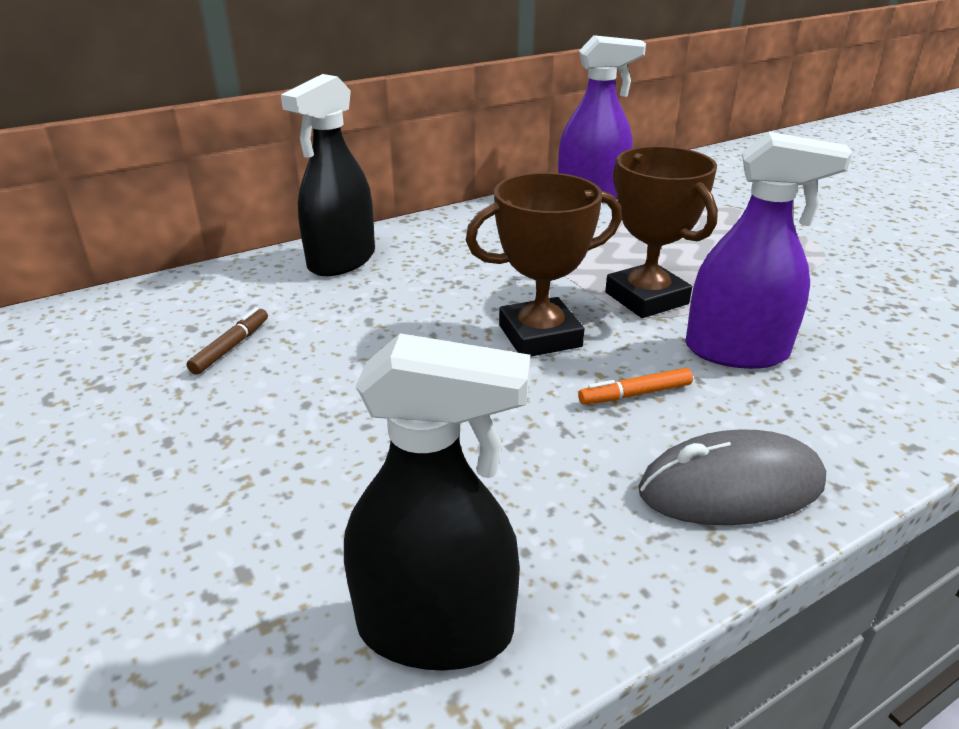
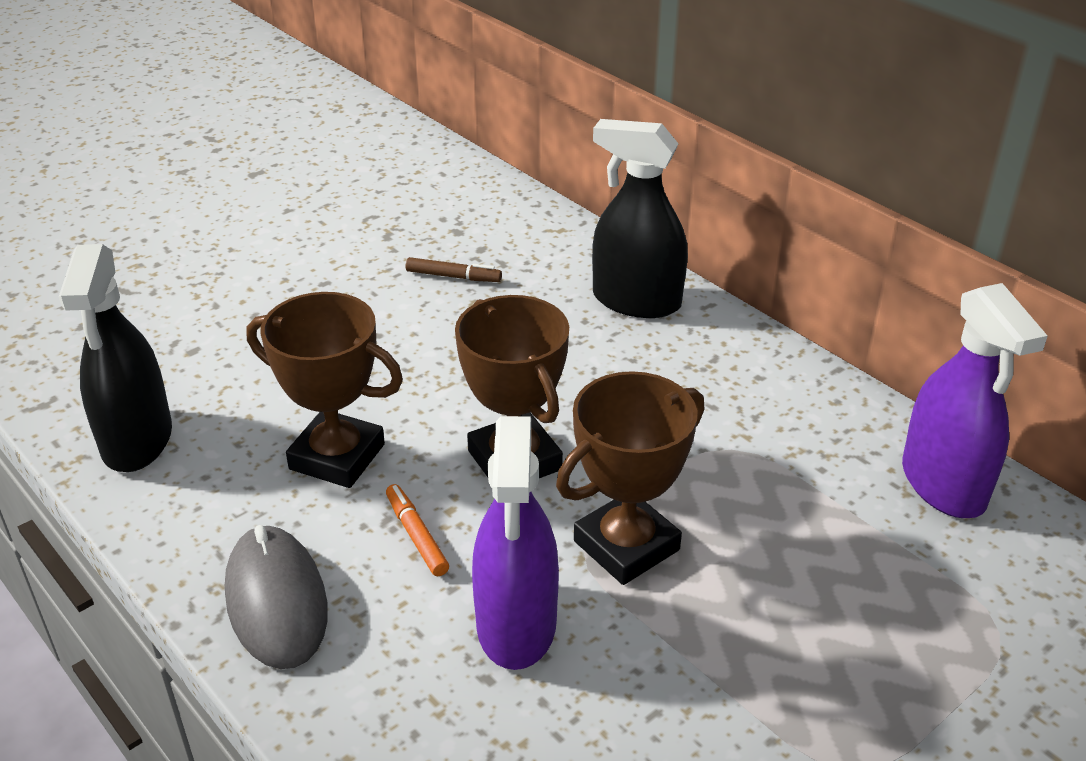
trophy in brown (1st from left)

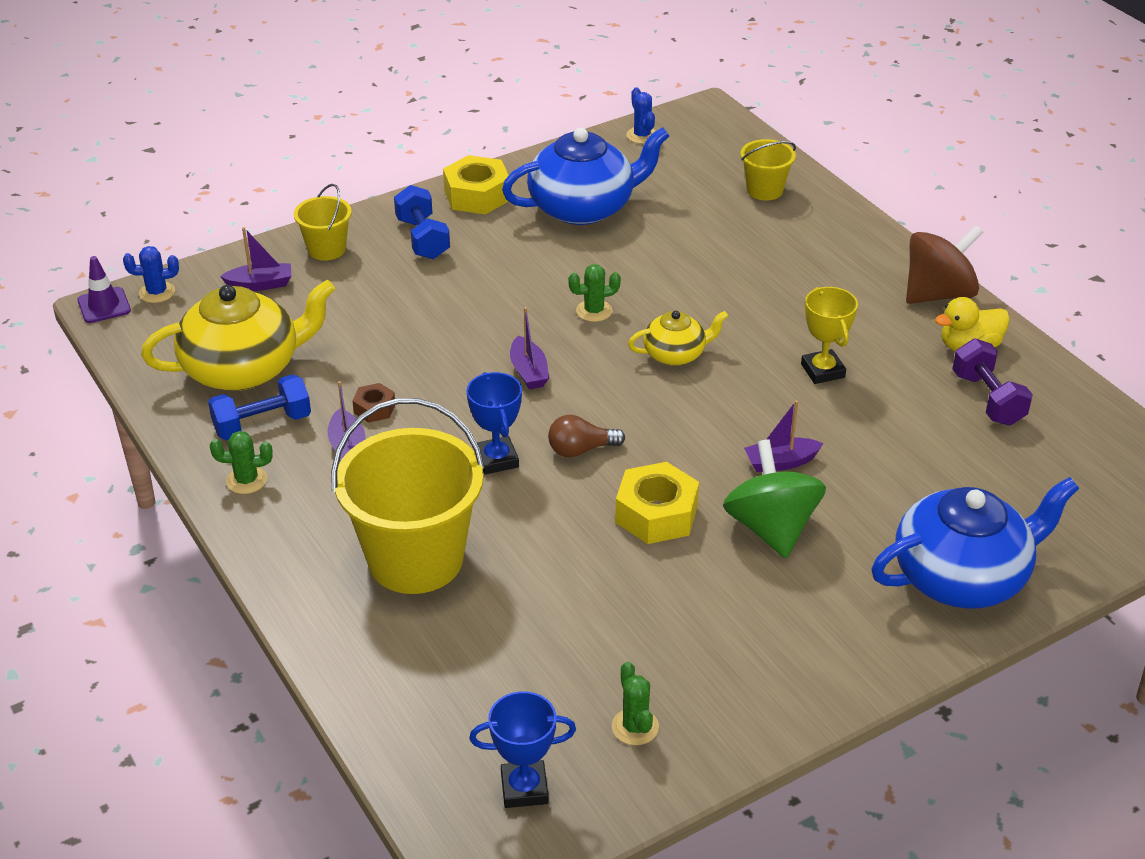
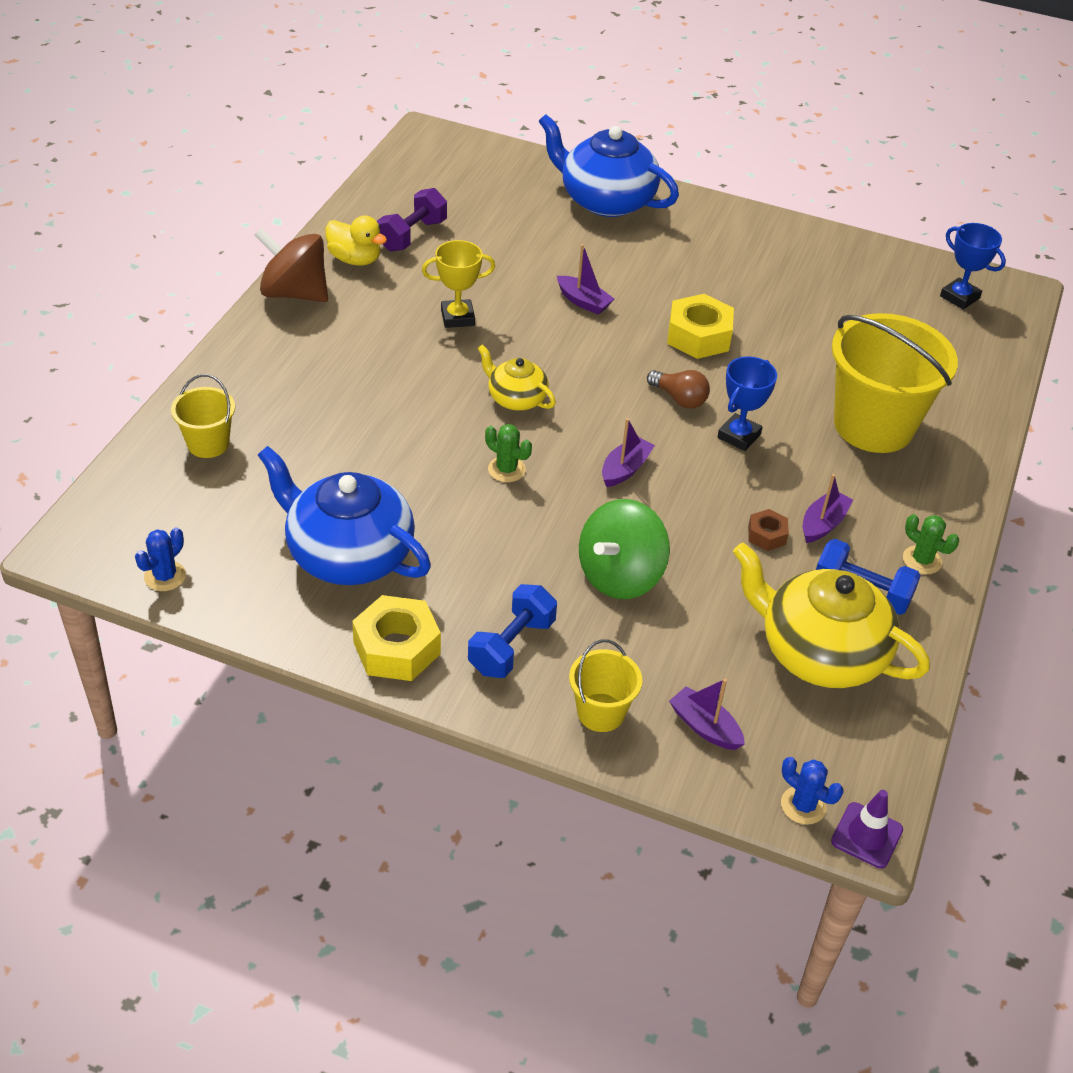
cactus in green (3rd from left in the first image)
spinning top in green
trophy in yellow

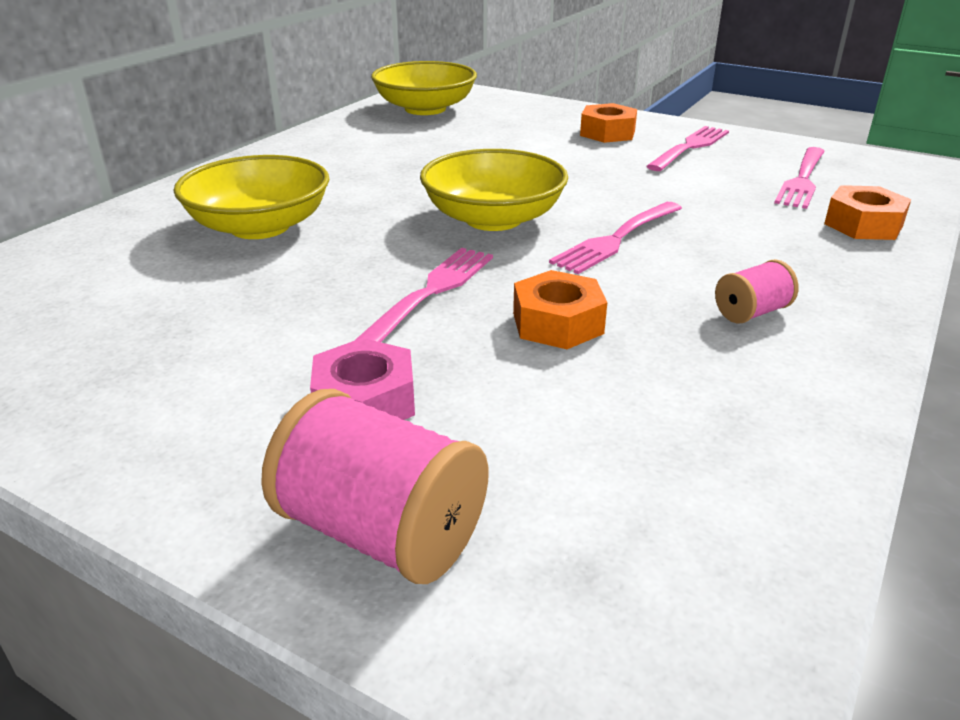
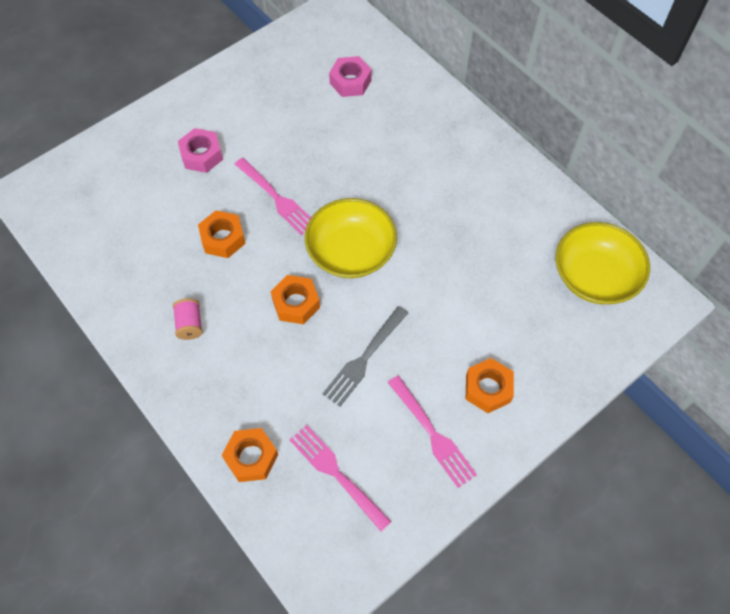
bowl in yellow (1st from left in the first image)
spool in pink (1st from left in the first image)
nut in orange (3rd from left)
fork in grey
nut in pink (2nd from left)

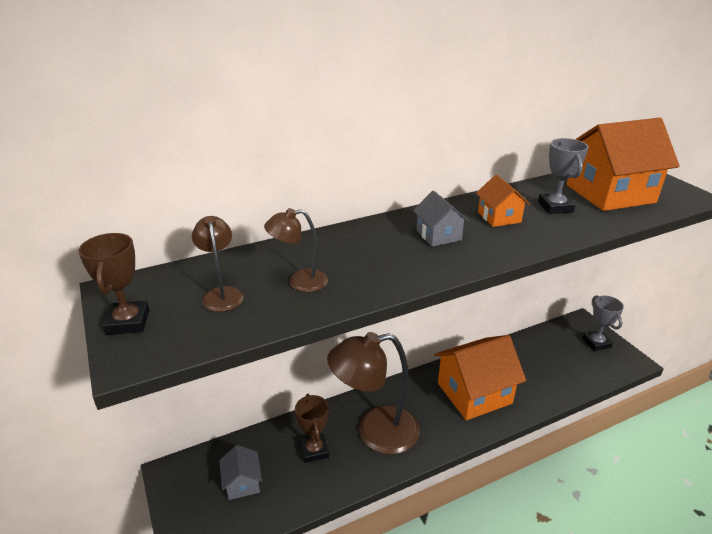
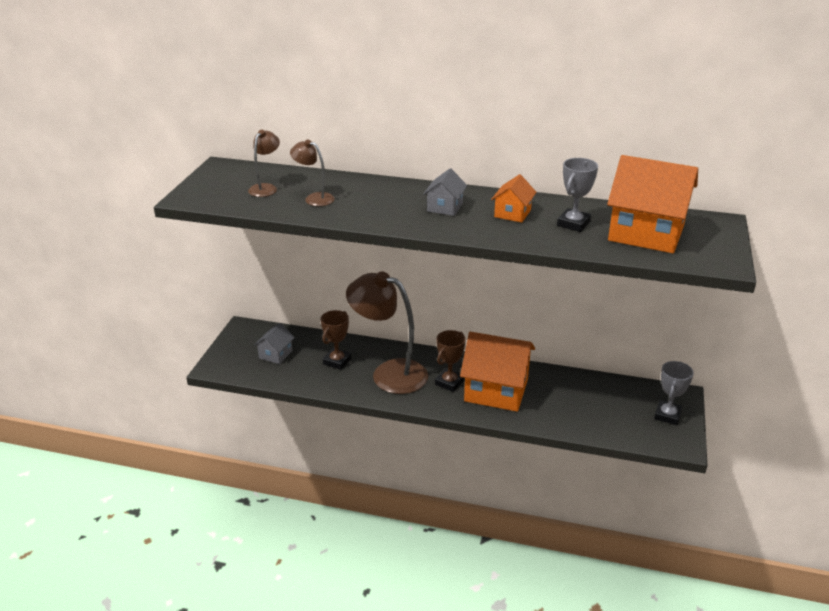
trophy in brown (2nd from left)

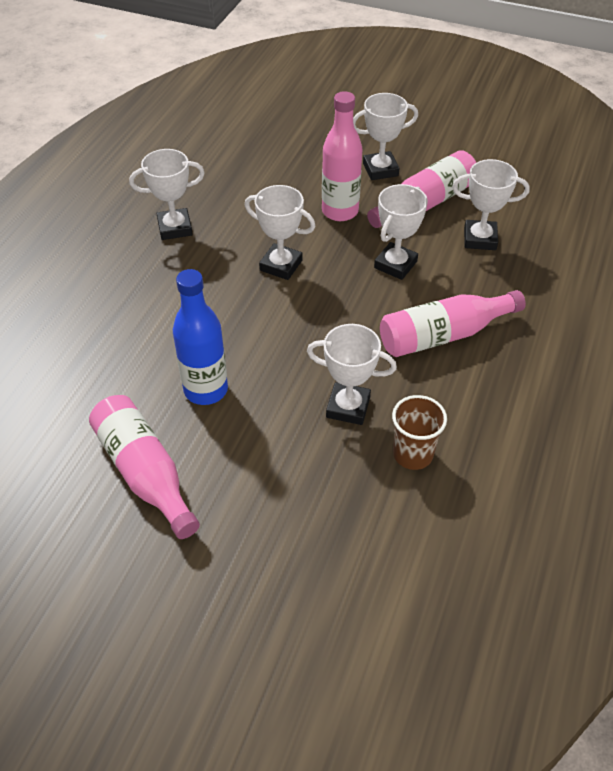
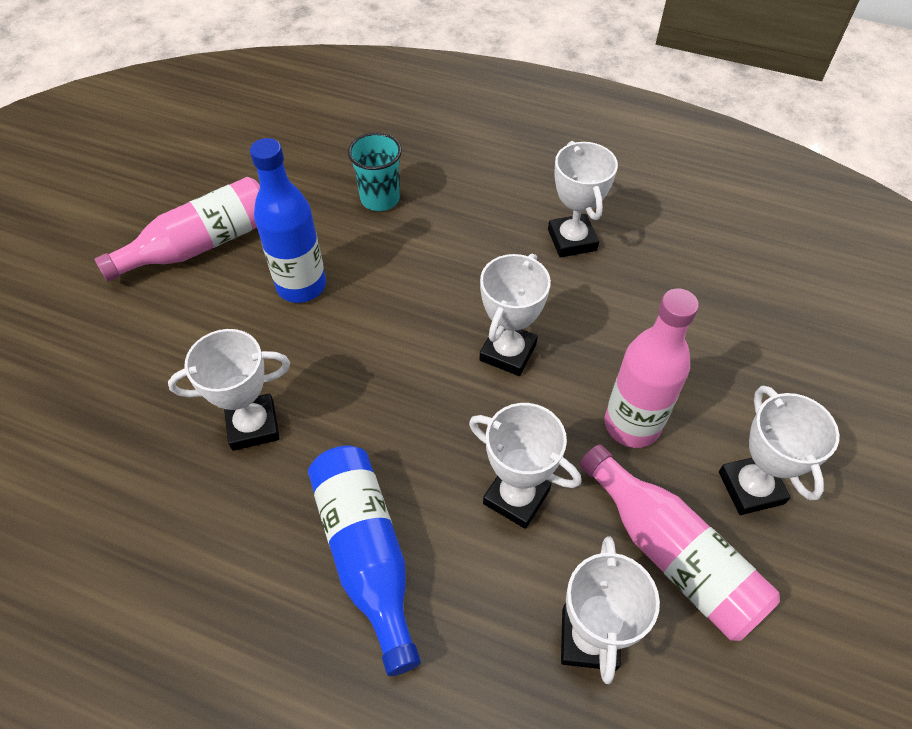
trophy in white (1st from left)
bottle in blue (2nd from left)
cup in brown
cup in turquoise

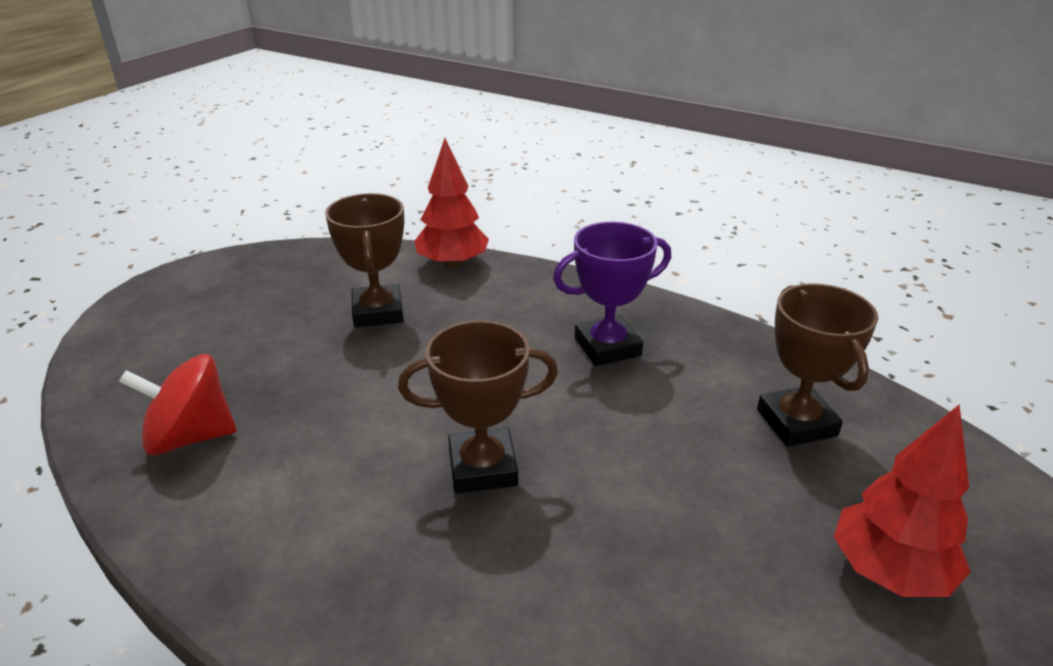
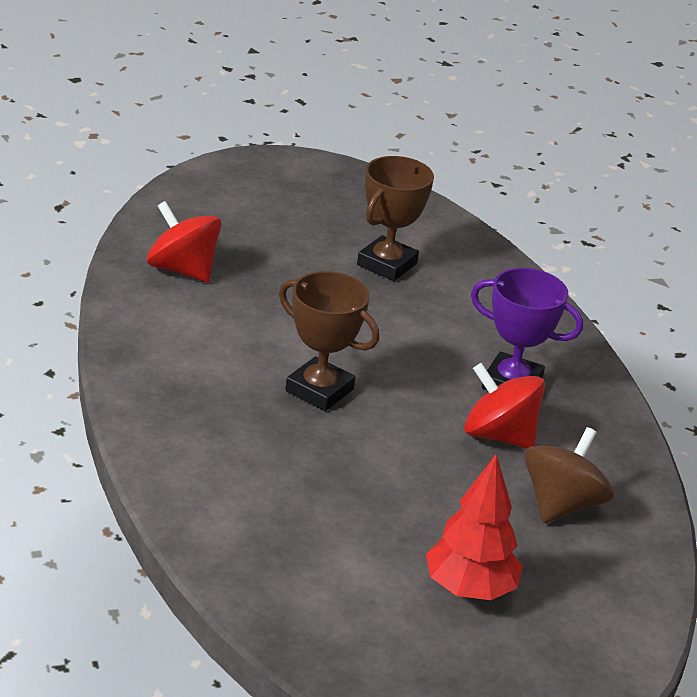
tree in red (1st from left in the first image)
spinning top in brown
spinning top in red (2nd from left)

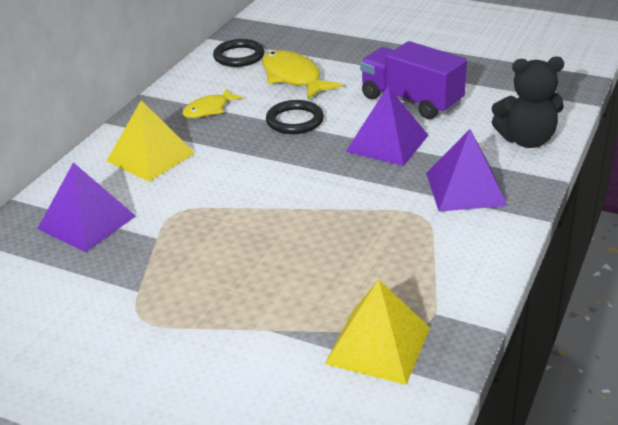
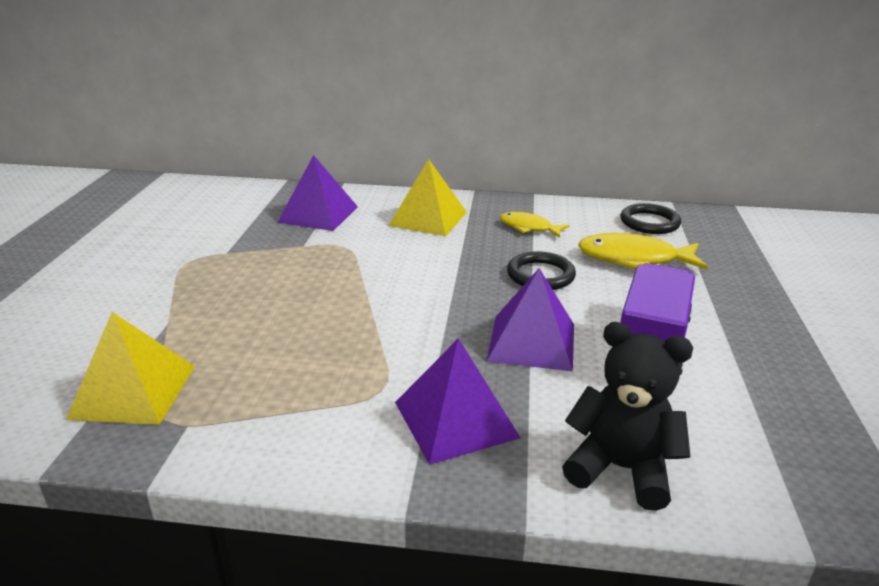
fish in yellow (2nd from left)
teddy bear in black

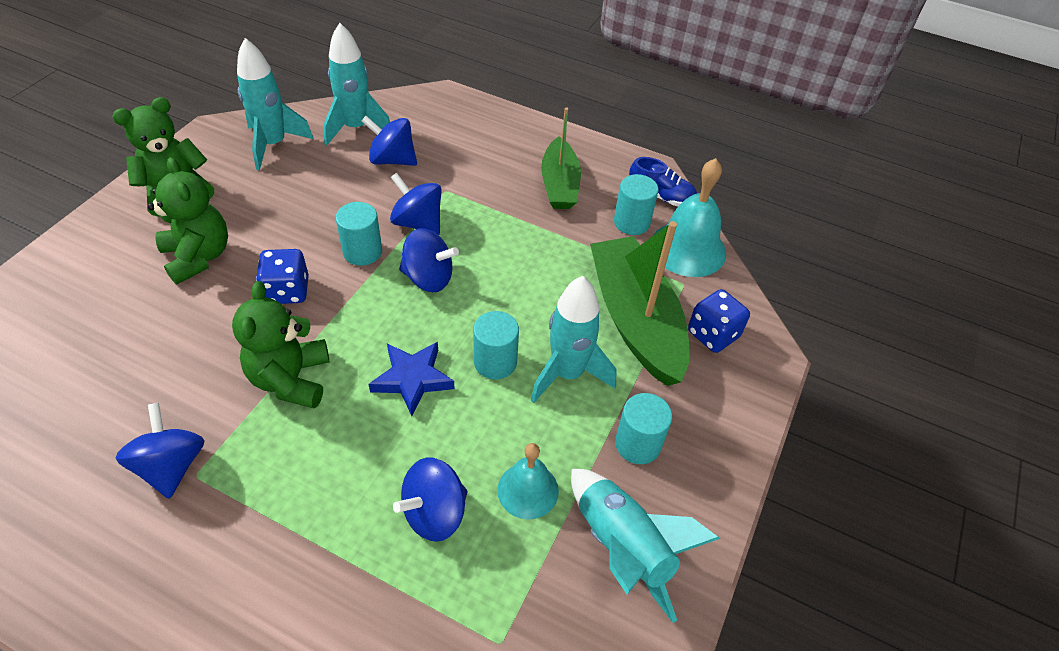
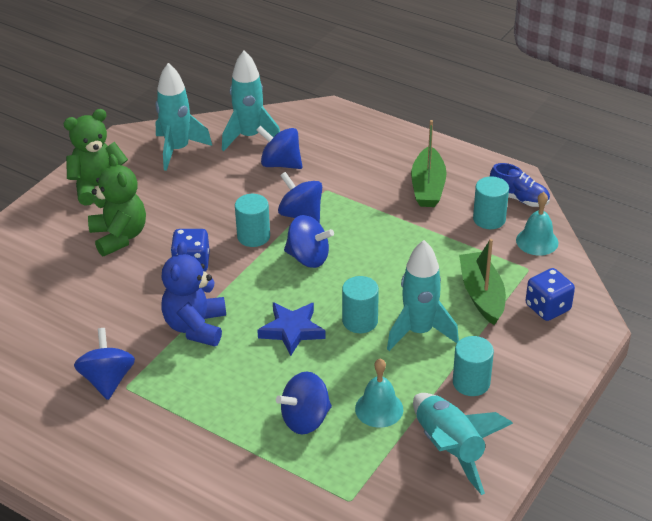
teddy bear in blue
boat in green (2nd from left)
bell in turquoise (2nd from left)

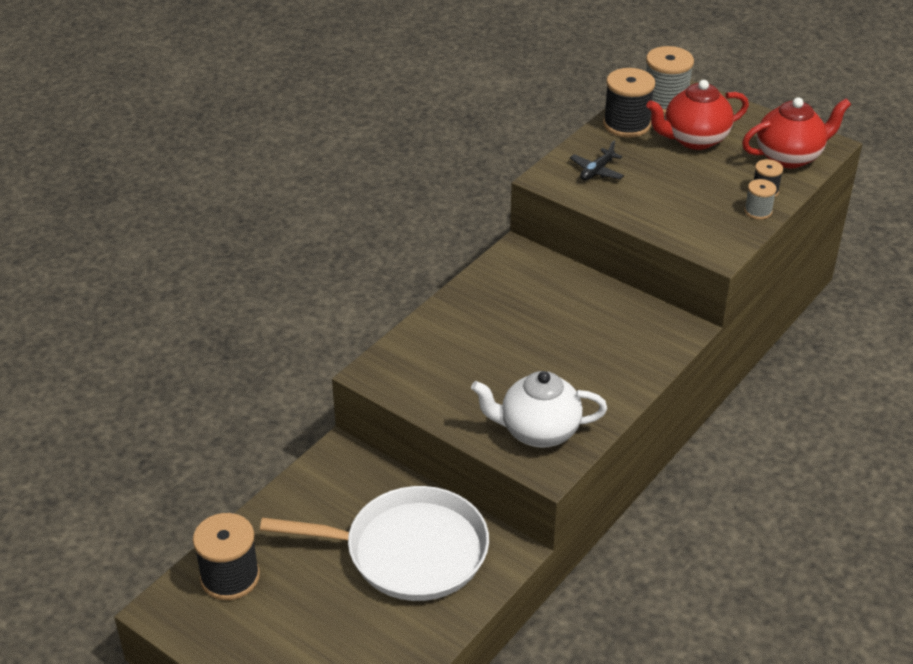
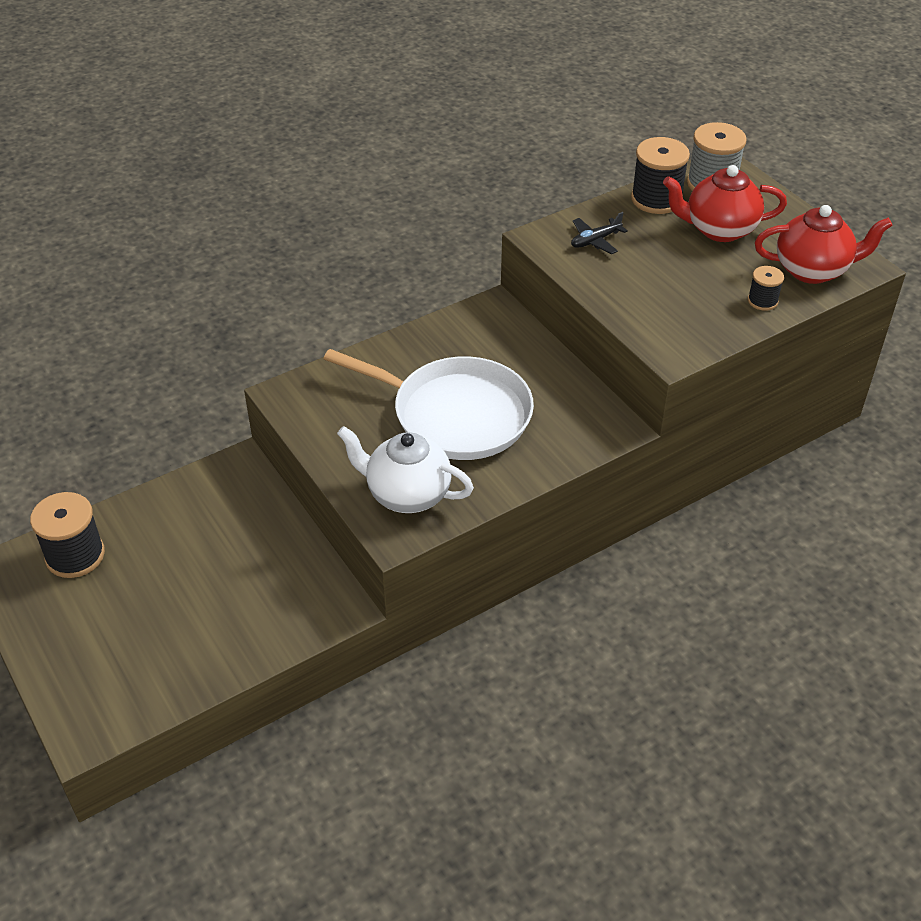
pan in white
spool in grey (2nd from left in the first image)

